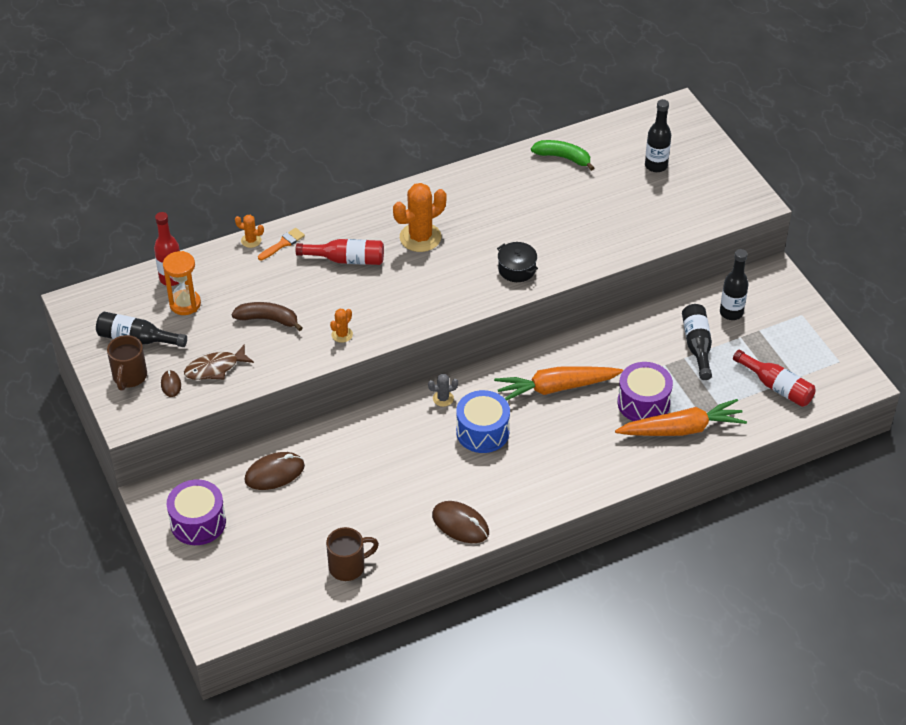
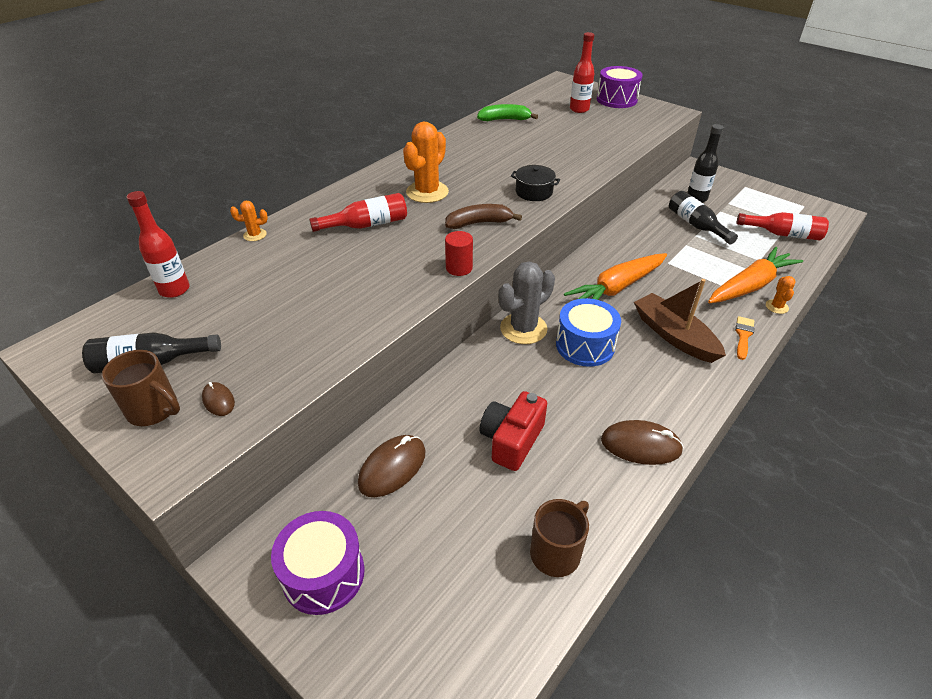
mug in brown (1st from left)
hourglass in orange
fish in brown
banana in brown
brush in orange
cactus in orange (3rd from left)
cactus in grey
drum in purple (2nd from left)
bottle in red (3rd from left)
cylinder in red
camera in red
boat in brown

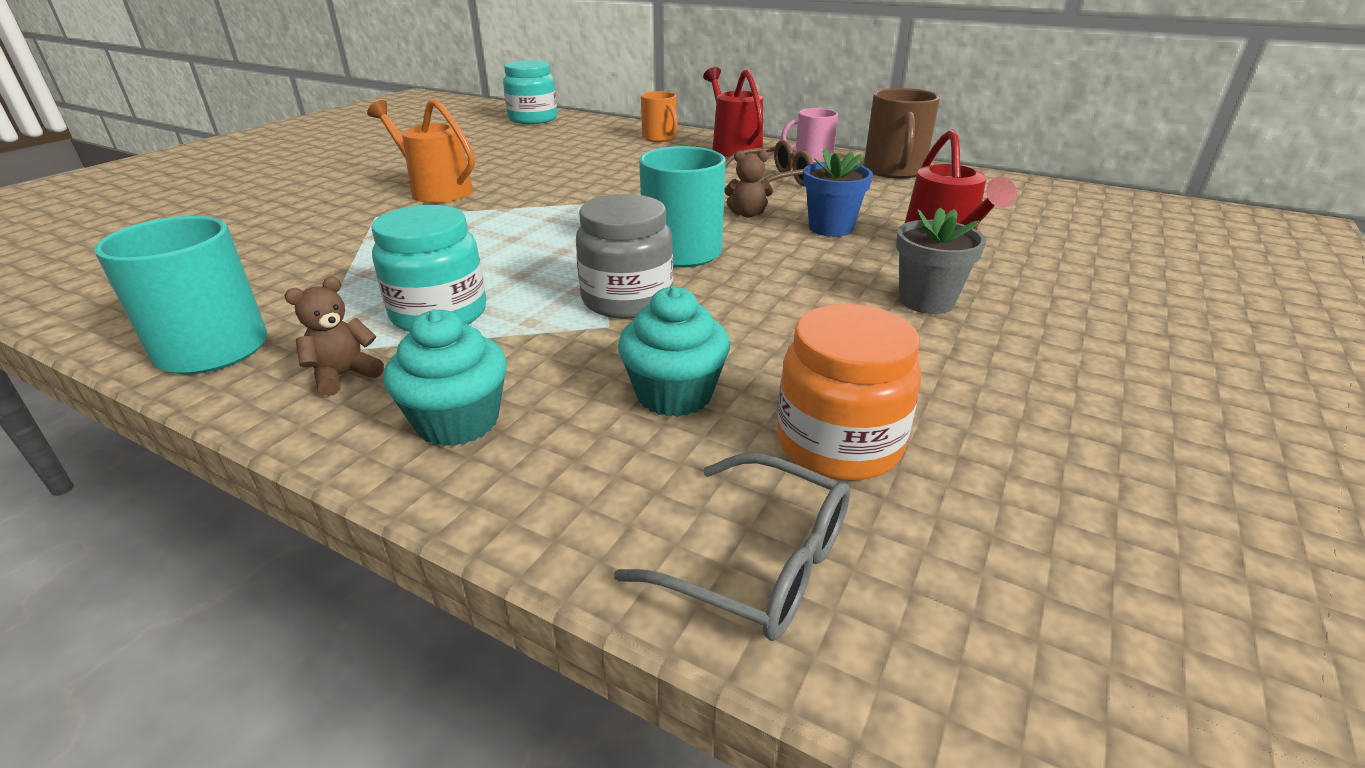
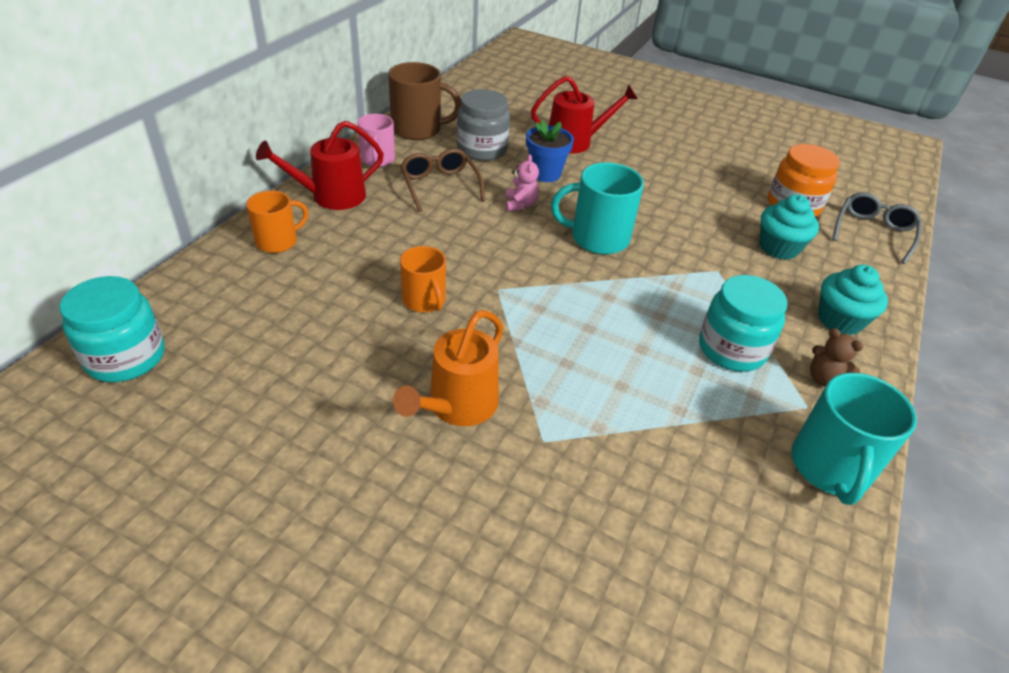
jar in grey
teddy bear in pink
flower pot in grey
mug in orange (2nd from left)

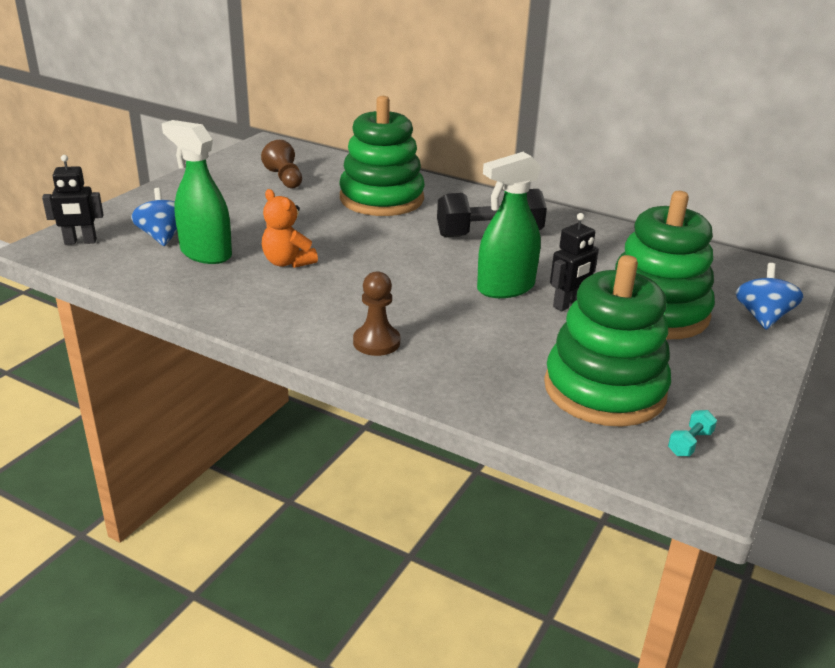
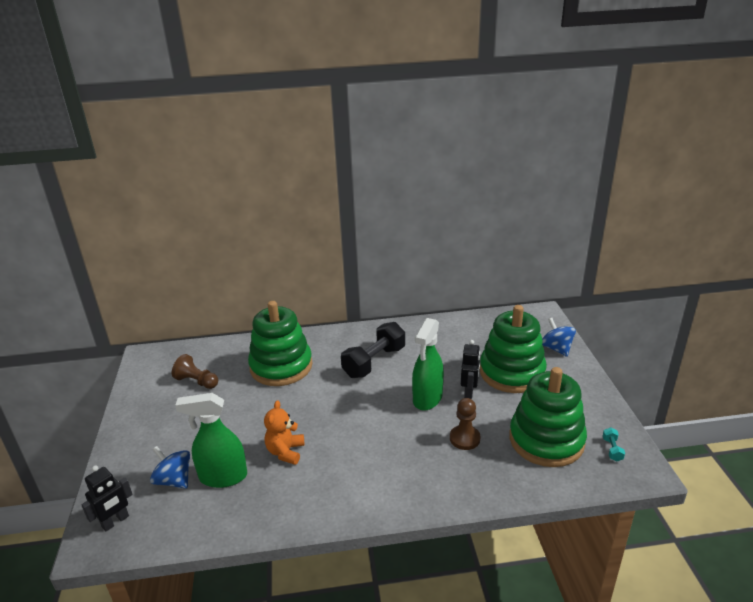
teddy bear in orange
pawn in brown (2nd from left)

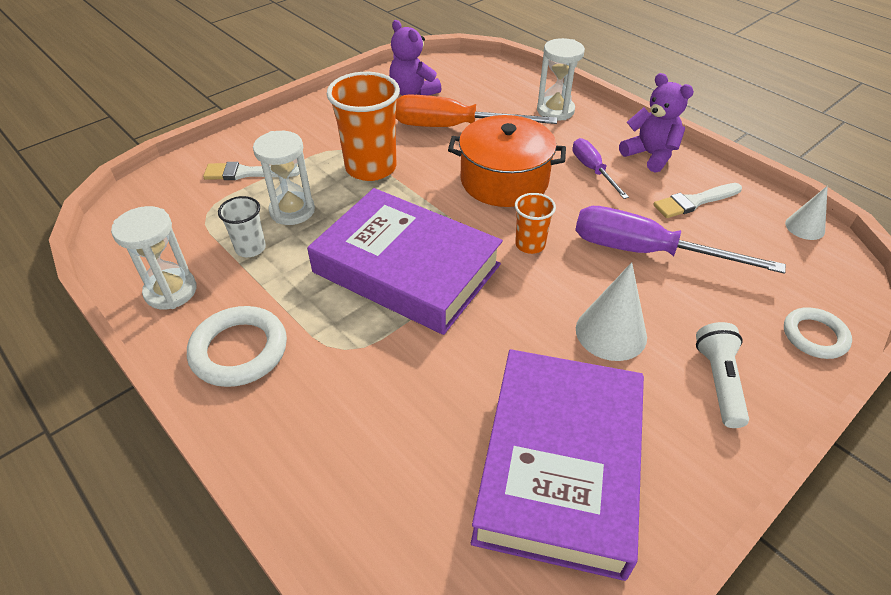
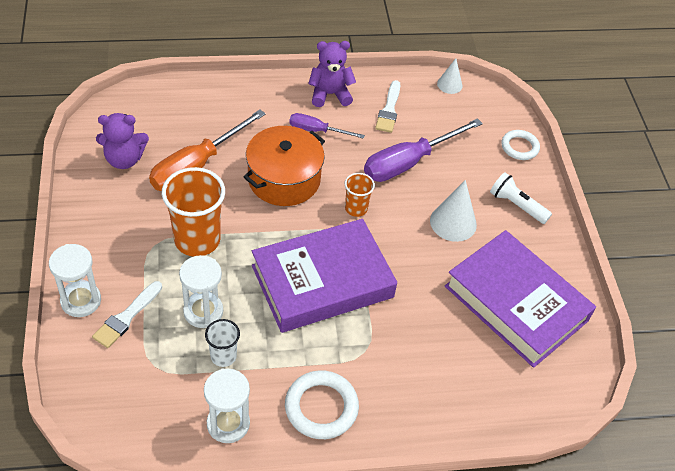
hourglass in white (1st from left)

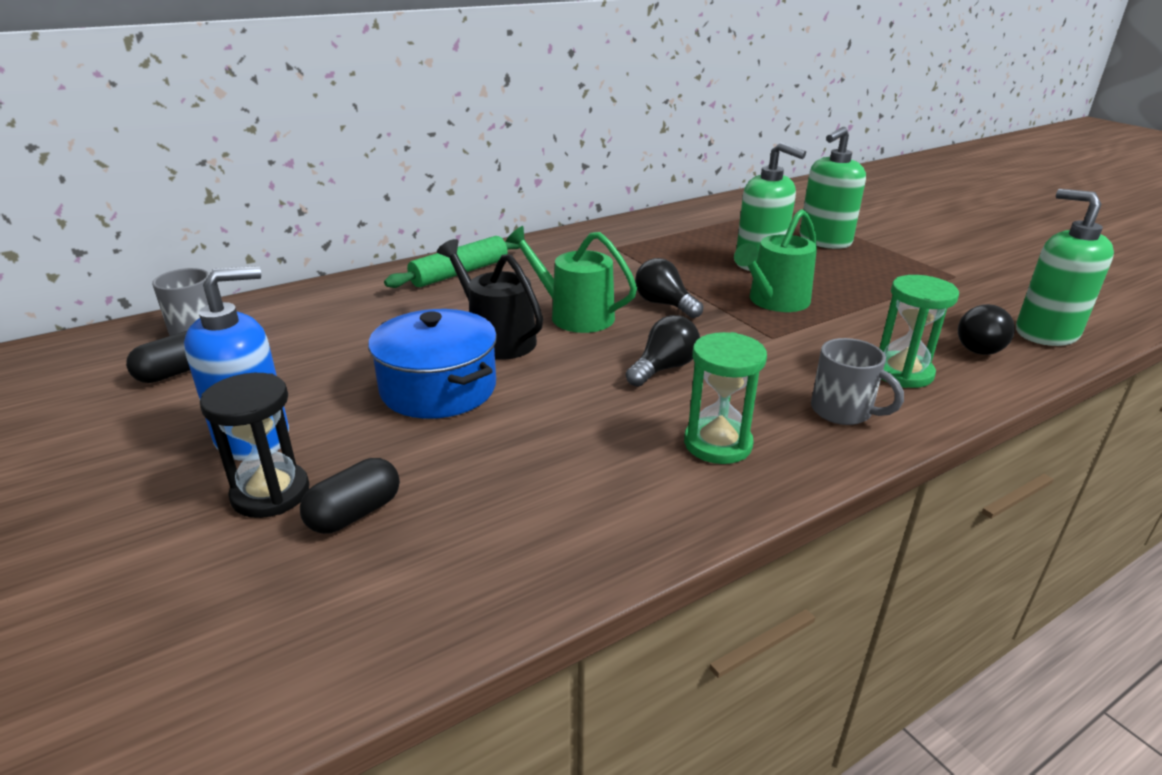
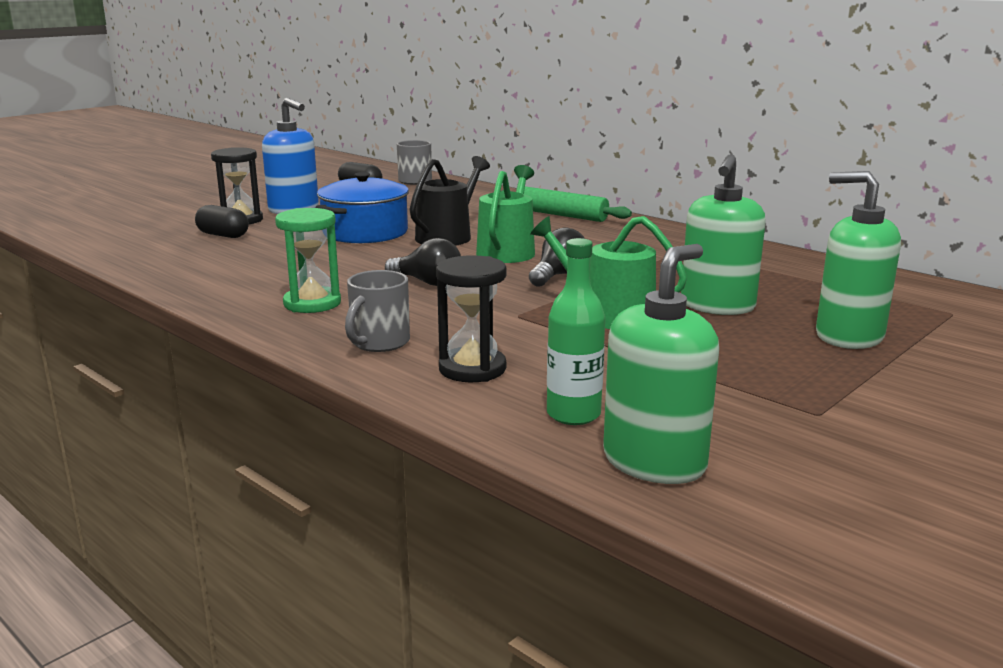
hourglass in black (2nd from left)
bottle in green

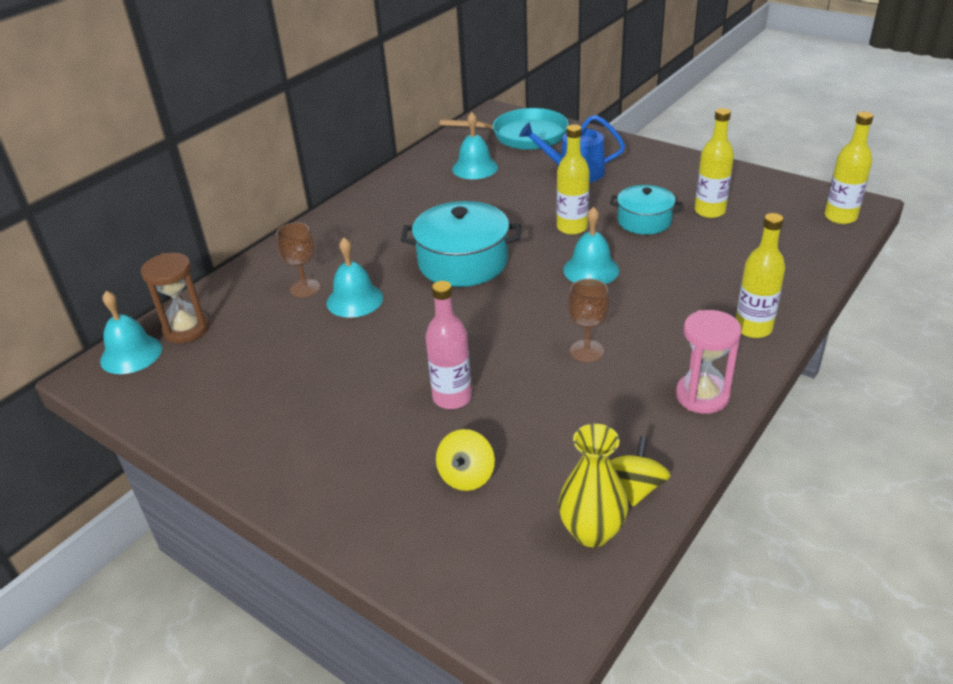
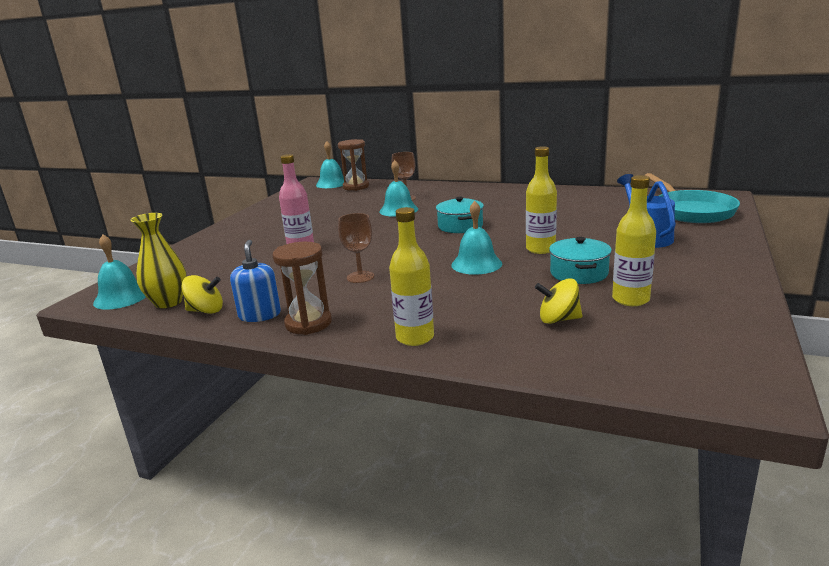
pot in turquoise (1st from left)
spinning top in yellow (2nd from left)
bell in turquoise (1st from left)
hourglass in brown (1st from left)
bottle in yellow (4th from left in the first image)
soap dispenser in blue

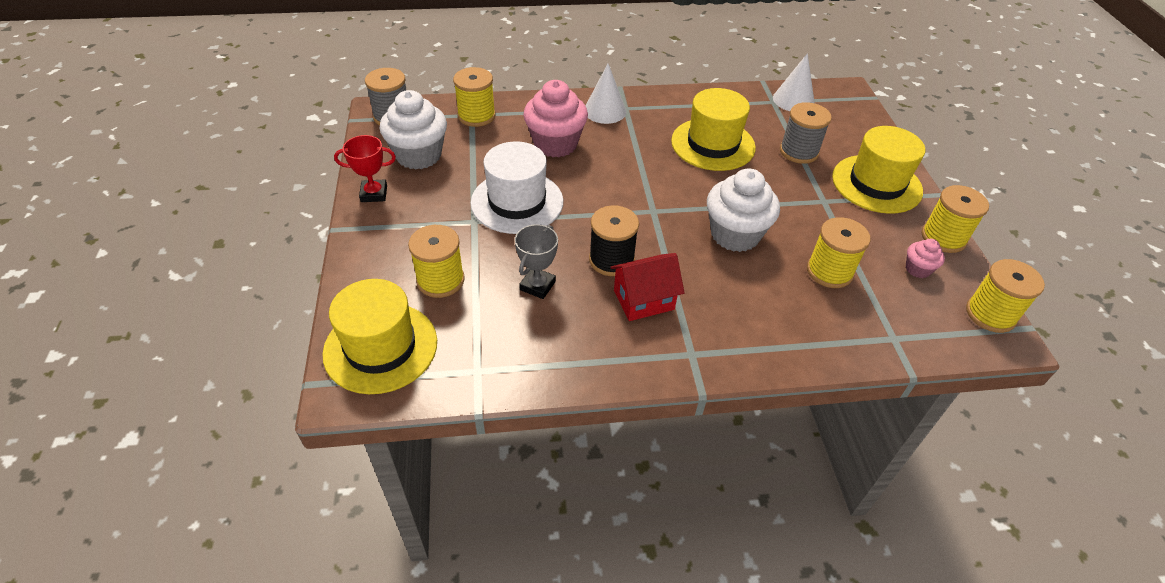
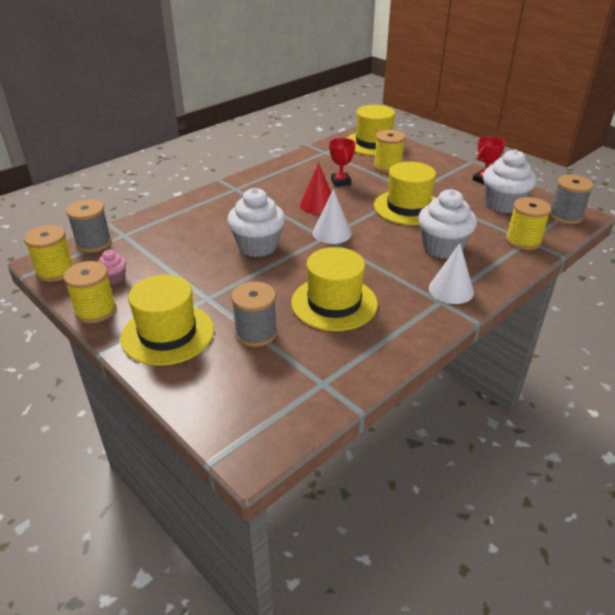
hat in yellow (4th from left)
trophy in red (1st from left)
cupcake in white (2nd from left)
cone in red
house in red
cone in white (1st from left)
spool in yellow (3rd from left in the first image)
spool in grey (1st from left)

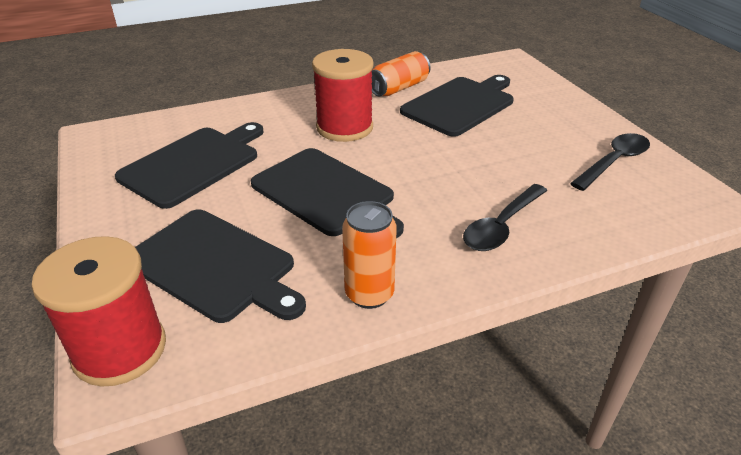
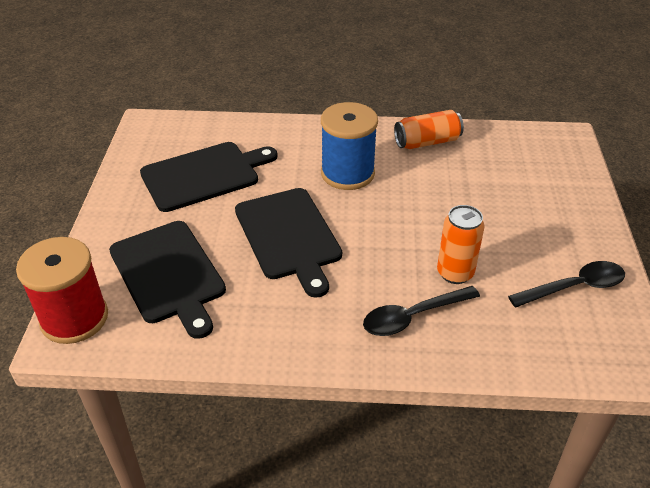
spool in blue
can in orange (2nd from left)
cutting board in black (4th from left in the first image)

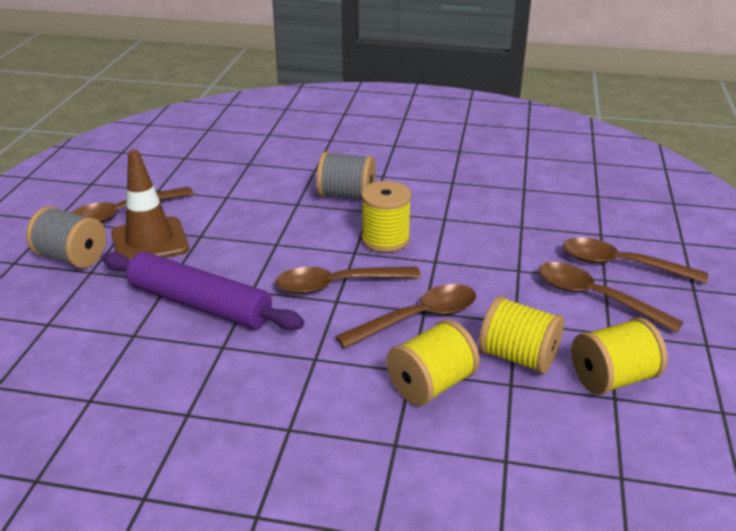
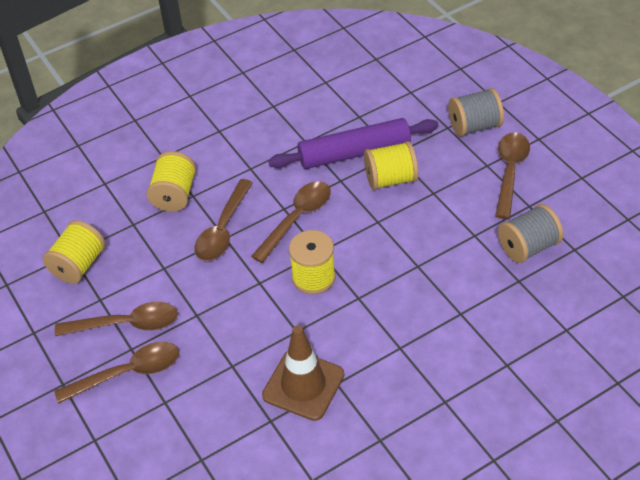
traffic cone in brown
spool in grey (2nd from left)
spool in yellow (4th from left)

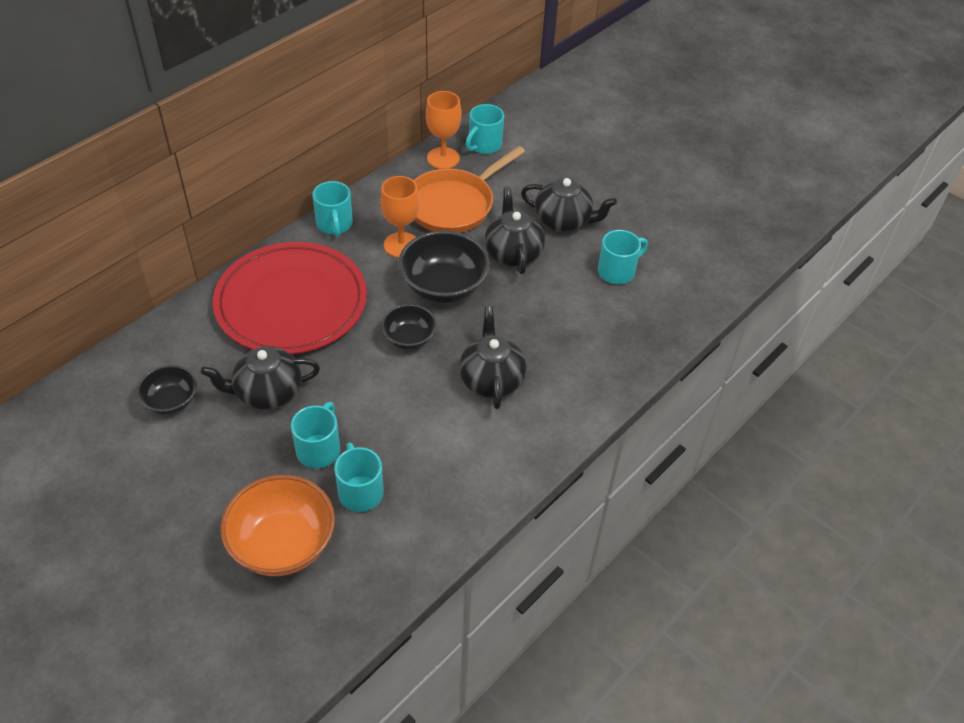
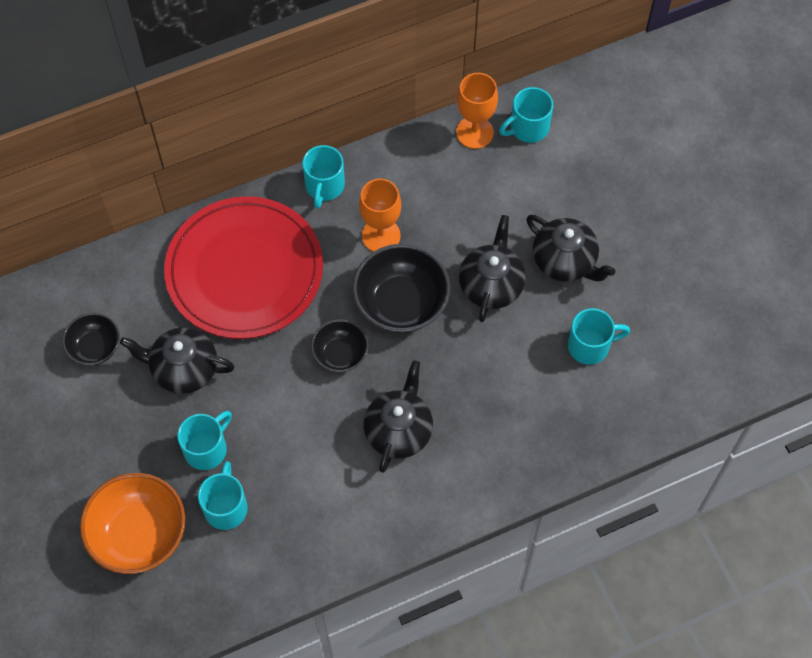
pan in orange

